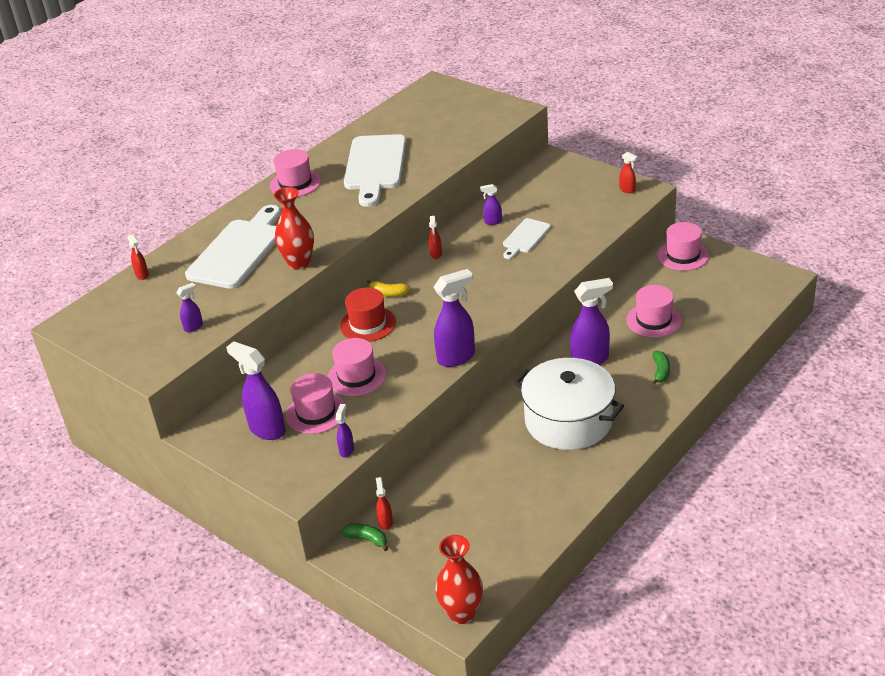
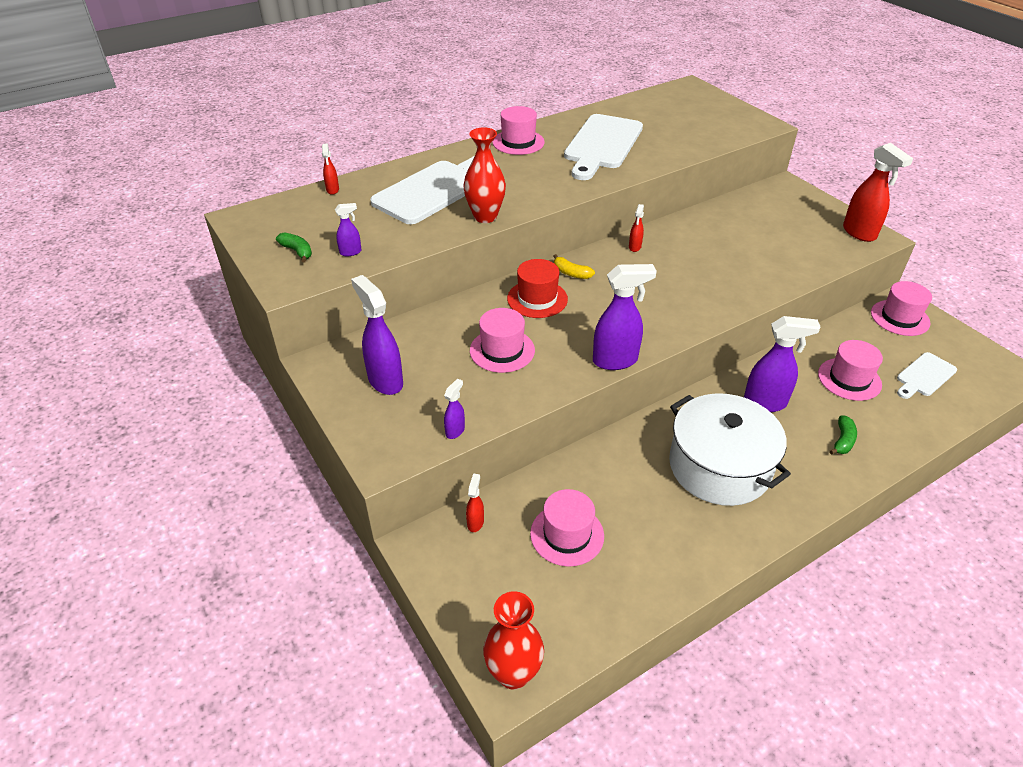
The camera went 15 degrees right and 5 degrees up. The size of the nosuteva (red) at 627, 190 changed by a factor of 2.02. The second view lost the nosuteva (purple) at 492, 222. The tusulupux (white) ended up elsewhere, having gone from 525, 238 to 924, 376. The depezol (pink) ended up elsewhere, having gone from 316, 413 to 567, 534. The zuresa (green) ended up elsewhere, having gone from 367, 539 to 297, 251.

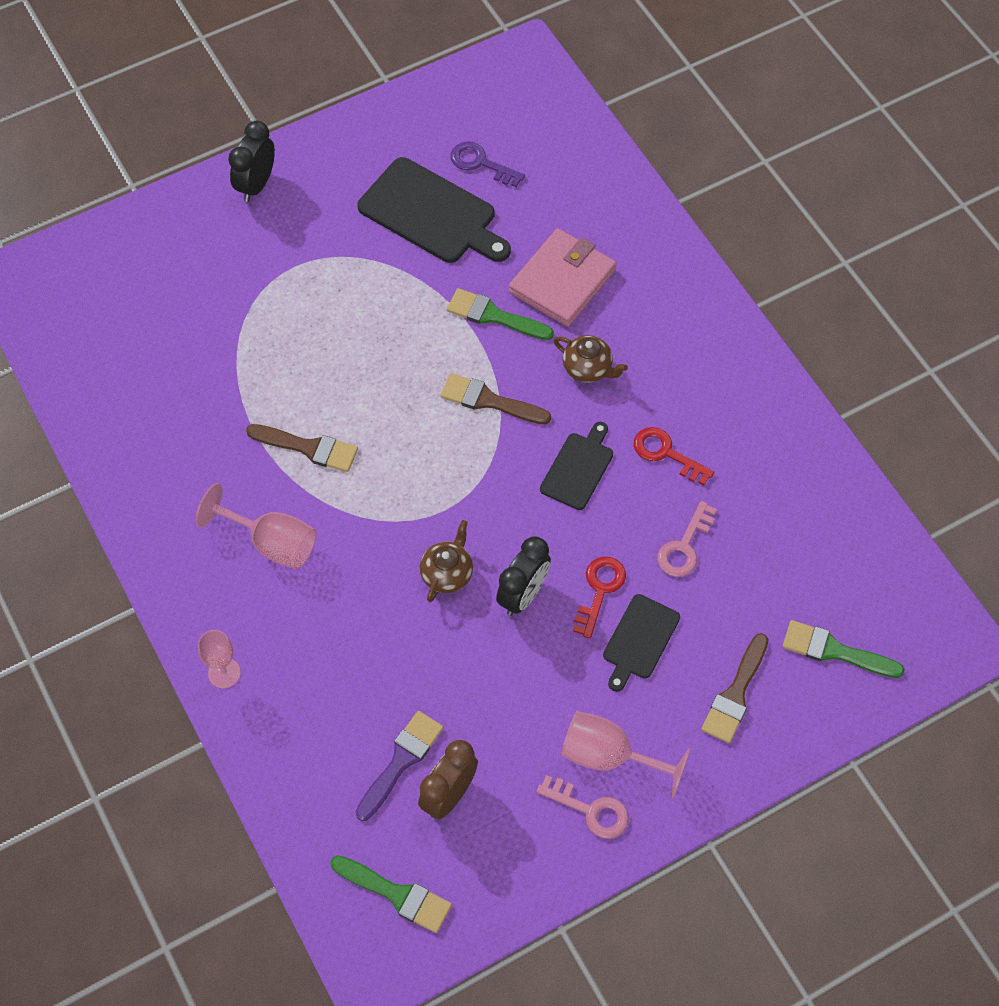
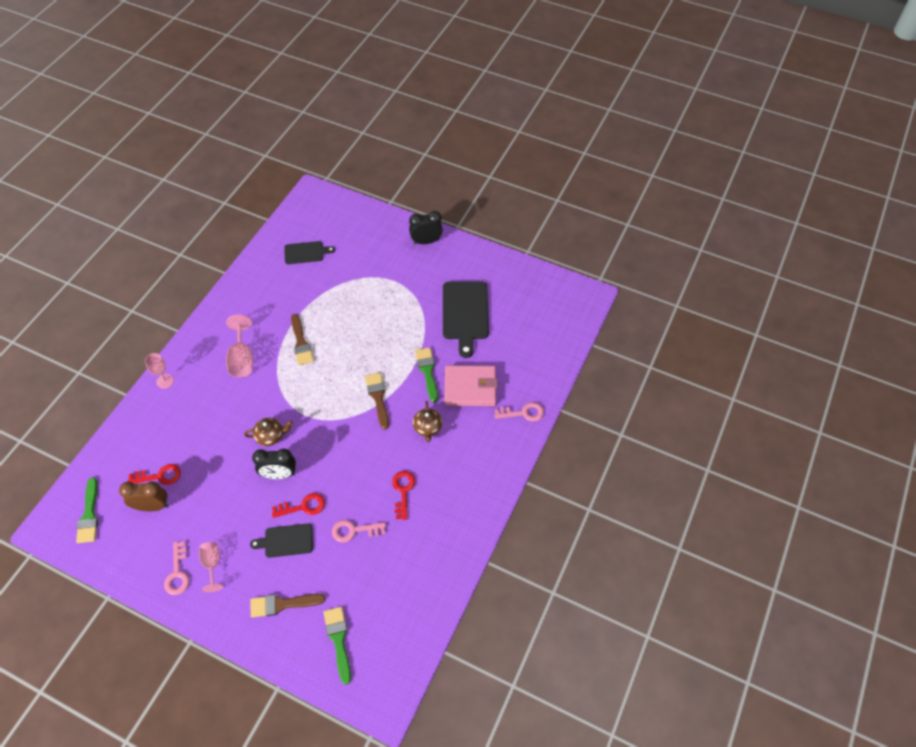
The camera went 55 degrees right and 5 degrees down. The second view lost the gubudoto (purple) at 481, 163. The tusulupux (black) ended up elsewhere, having gone from 578, 468 to 306, 252. Where the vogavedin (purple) stood at 401, 761, the gubudoto (red) came to stand at 159, 476. The size of the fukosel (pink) at 608, 756 changed by a factor of 0.66. The second view gained the gubudoto (pink) at 523, 413.

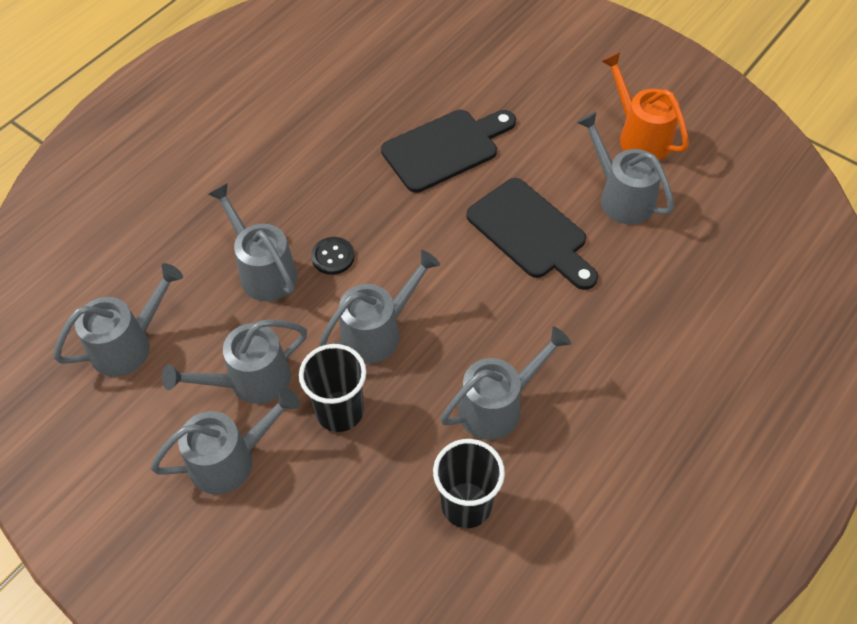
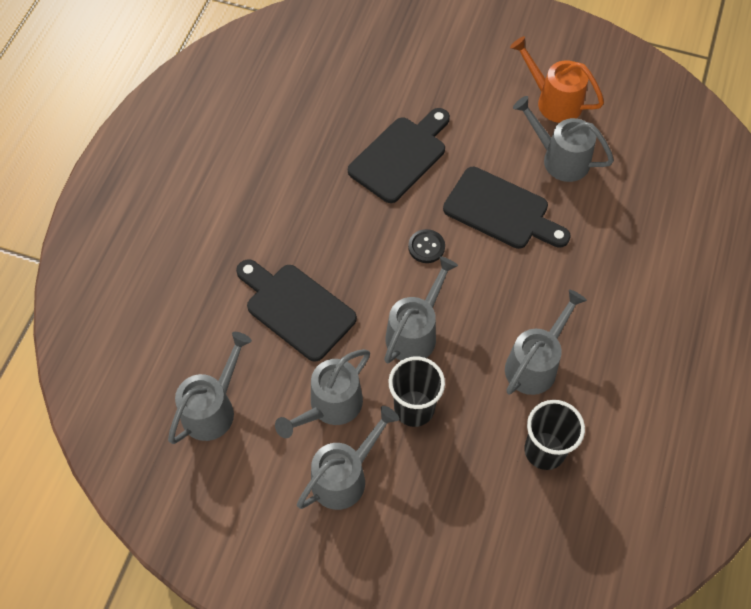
The camera went 20 degrees left and 5 degrees up. Where the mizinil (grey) stood at 263, 270, the tusulupux (black) came to stand at 296, 309. The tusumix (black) ended up elsewhere, having gone from 333, 257 to 426, 247.

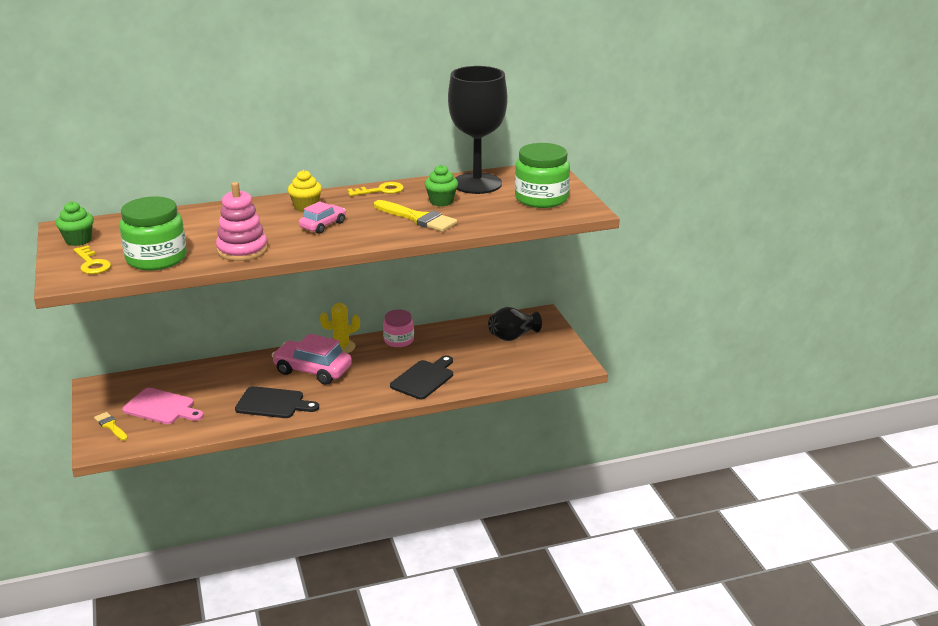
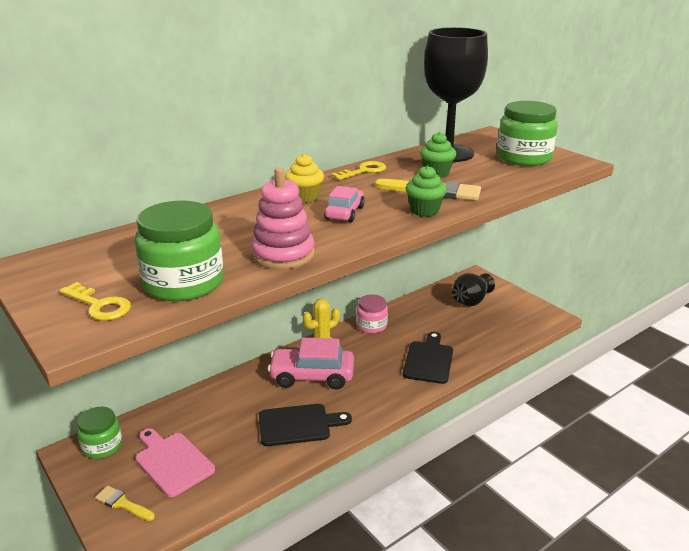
The camera went 20 degrees left and 0 degrees up. The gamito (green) ended up elsewhere, having gone from 78, 240 to 424, 211. The tusulupux (pink) at 161, 407 ended up facing another way, 135 degrees counterclockwise from before. The second view gained the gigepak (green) at 102, 446.

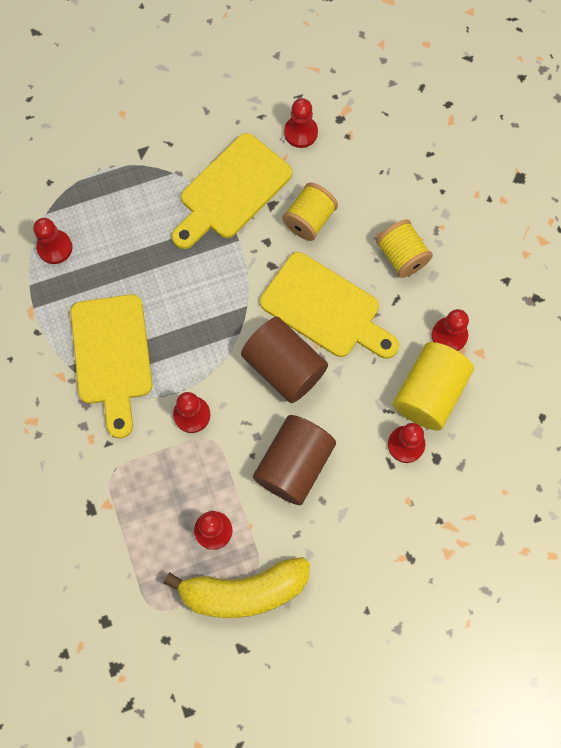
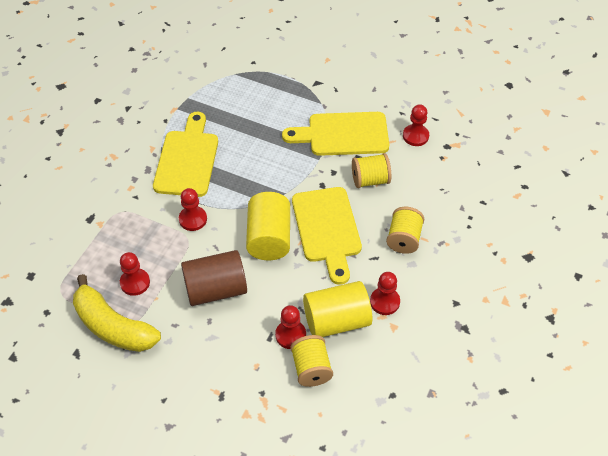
The camera went 45 degrees right and 20 degrees down. The second view lost the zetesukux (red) at 55, 247. The tusulupux (yellow) at 112, 356 ended up facing another way, 150 degrees clockwise from before. What was the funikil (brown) at 284, 367 turned into the funikil (yellow) at 269, 238. The second view gained the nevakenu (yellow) at 311, 369.

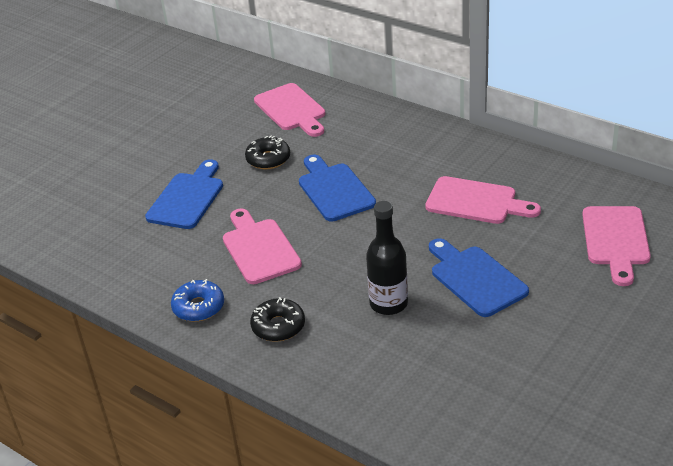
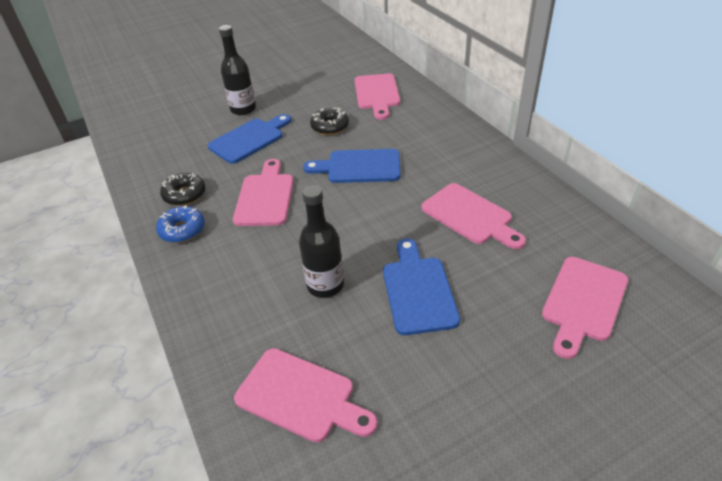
The camera went 25 degrees right and 5 degrees up. The tusulupux (blue) at 334, 190 ended up facing another way, 90 degrees counterclockwise from before. The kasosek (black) ended up elsewhere, having gone from 278, 326 to 184, 195. The second view gained the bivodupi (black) at 243, 109. The second view gained the tusulupux (pink) at 300, 396.

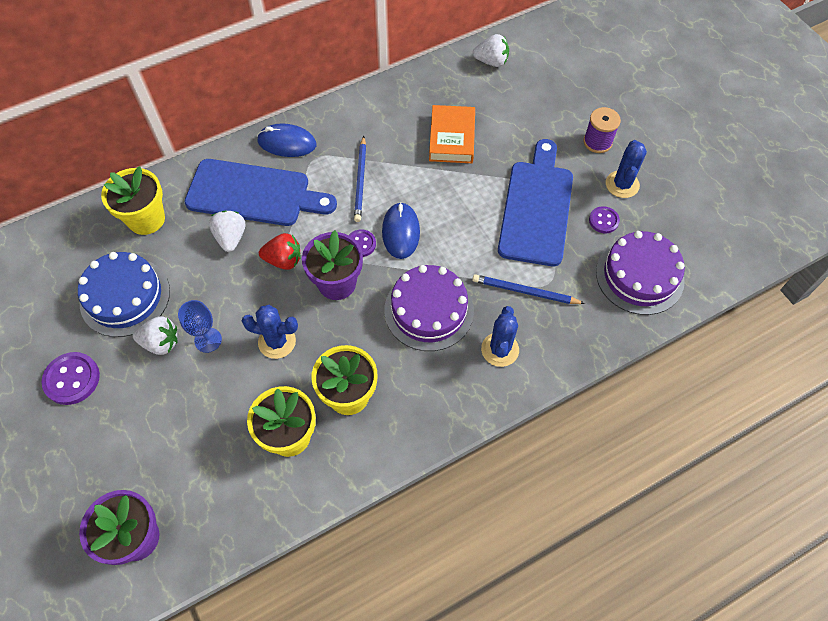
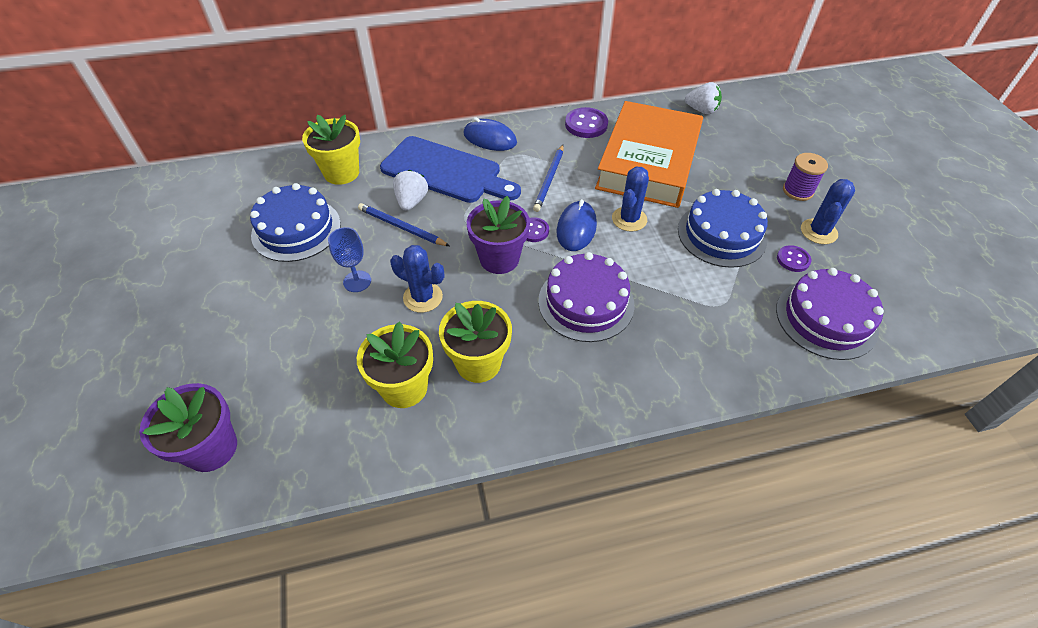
The camera went 15 degrees right and 10 degrees down. The size of the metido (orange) at 452, 138 changed by a factor of 1.90. Where the tusulupux (blue) stood at 536, 208, the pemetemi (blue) came to stand at 721, 234. The second view lost the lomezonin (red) at 283, 260. The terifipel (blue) ended up elsewhere, having gone from 525, 291 to 401, 227. The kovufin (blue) ended up elsewhere, having gone from 500, 349 to 629, 219. The second view lost the lomezonin (white) at 161, 343. The tusumix (purple) ended up elsewhere, having gone from 72, 379 to 586, 124.

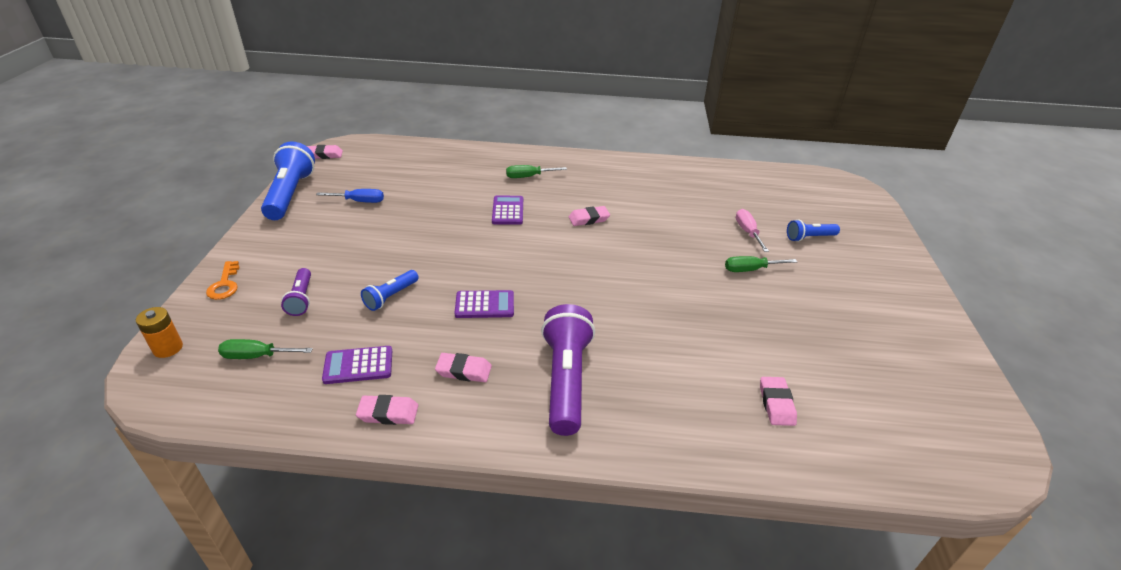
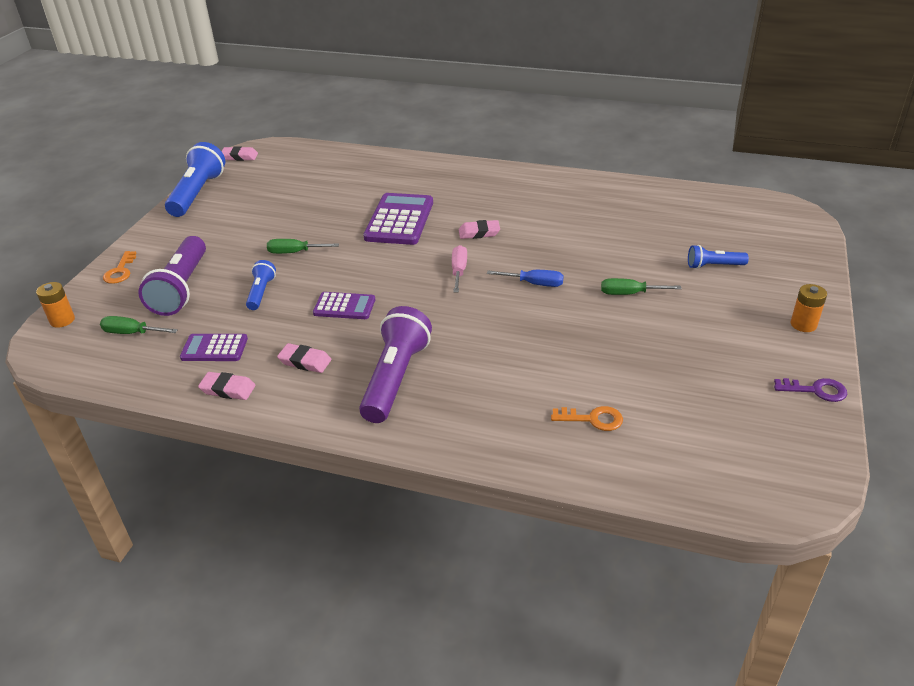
The camera went 15 degrees right and 0 degrees up. The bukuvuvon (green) ended up elsewhere, having gone from 528, 177 to 294, 252. The bukuvuvon (blue) ended up elsewhere, having gone from 359, 201 to 534, 284. The size of the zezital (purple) at 508, 211 changed by a factor of 1.73. The bukuvuvon (pink) ended up elsewhere, having gone from 747, 232 to 459, 271. The size of the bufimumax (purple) at 301, 299 changed by a factor of 1.91. The bufimumax (blue) at 391, 297 ended up facing another way, 135 degrees clockwise from before. Where the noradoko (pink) stood at 776, 404, the gubudoto (orange) came to stand at 593, 419. The second view gained the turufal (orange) at 803, 324. The second view gained the gubudoto (purple) at 816, 390.

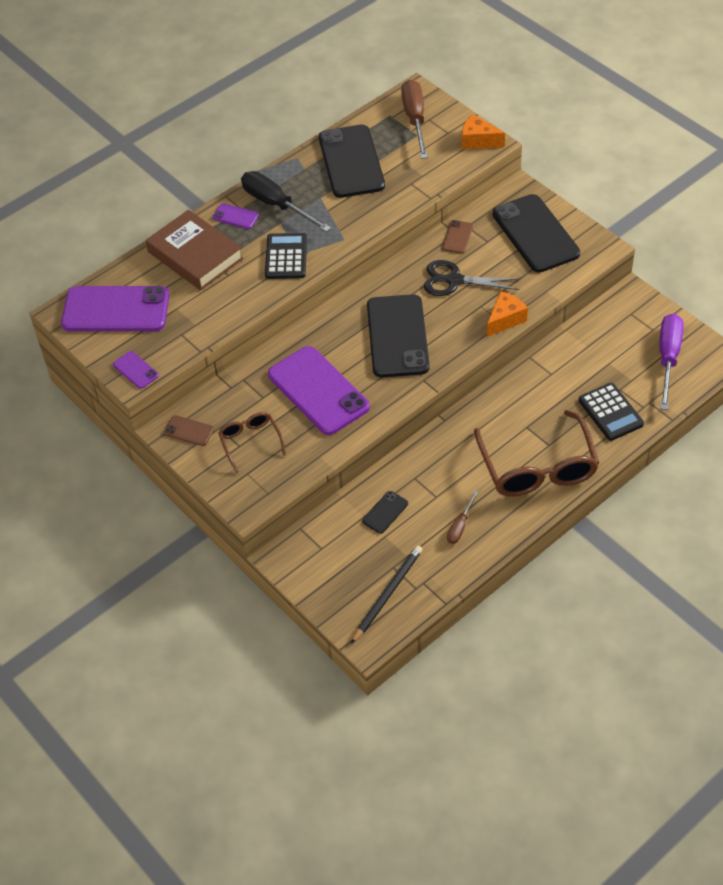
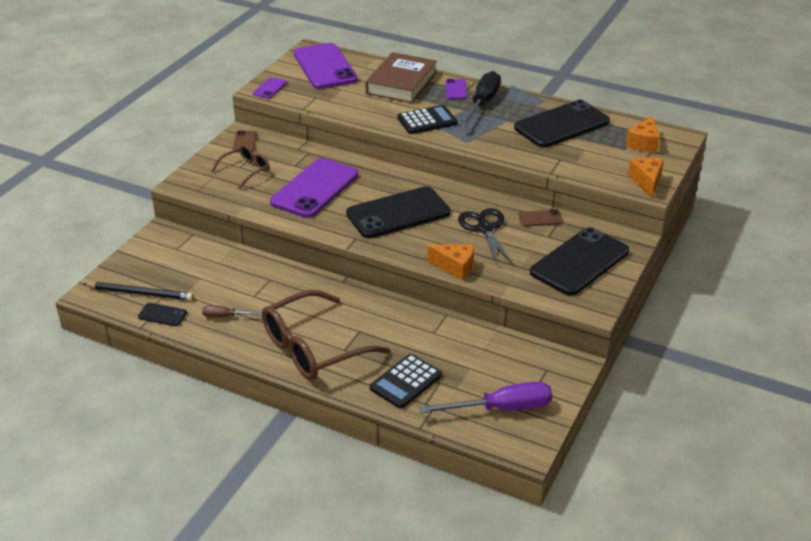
The camera went 65 degrees right and 15 degrees down. Where the bukuvuvon (brown) stood at 415, 119, the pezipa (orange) came to stand at 643, 143. The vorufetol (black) ended up elsewhere, having gone from 385, 512 to 162, 315.

